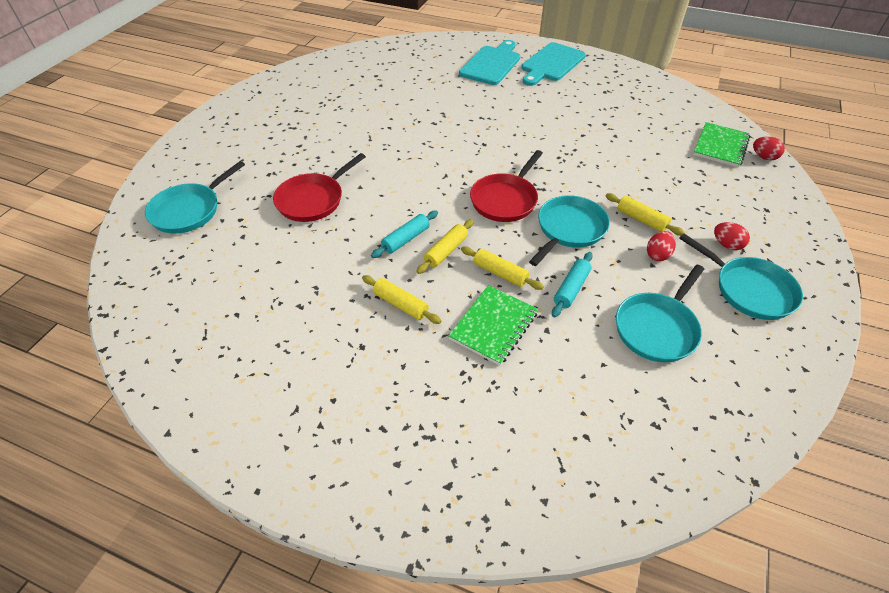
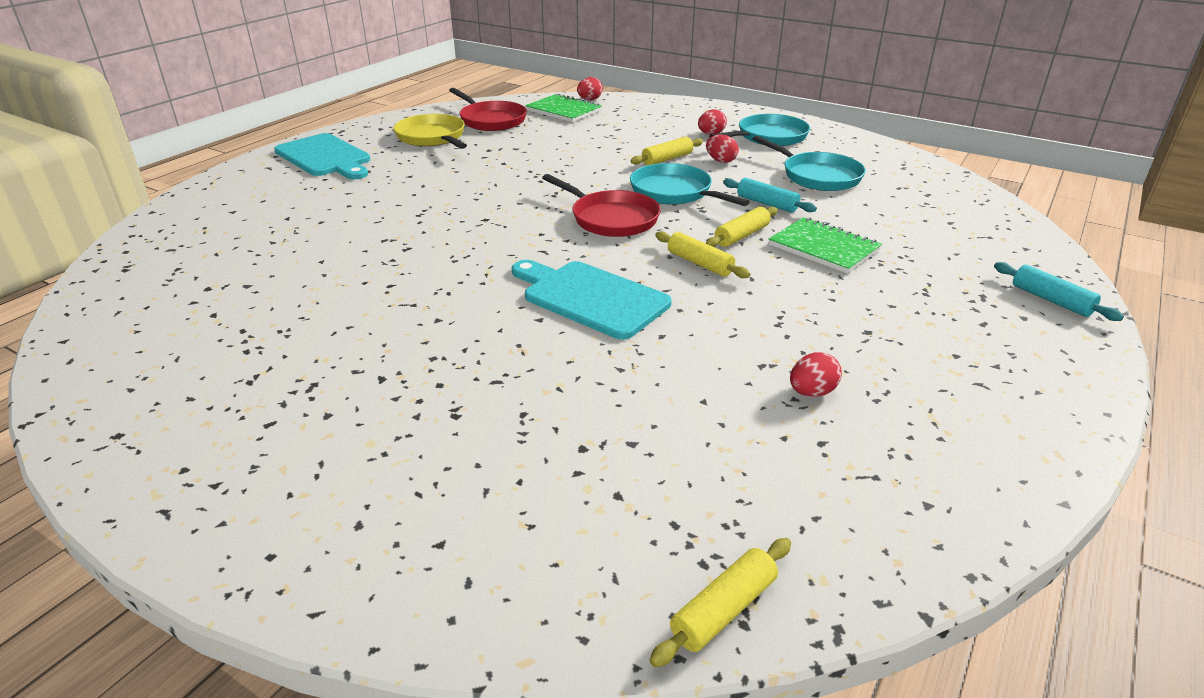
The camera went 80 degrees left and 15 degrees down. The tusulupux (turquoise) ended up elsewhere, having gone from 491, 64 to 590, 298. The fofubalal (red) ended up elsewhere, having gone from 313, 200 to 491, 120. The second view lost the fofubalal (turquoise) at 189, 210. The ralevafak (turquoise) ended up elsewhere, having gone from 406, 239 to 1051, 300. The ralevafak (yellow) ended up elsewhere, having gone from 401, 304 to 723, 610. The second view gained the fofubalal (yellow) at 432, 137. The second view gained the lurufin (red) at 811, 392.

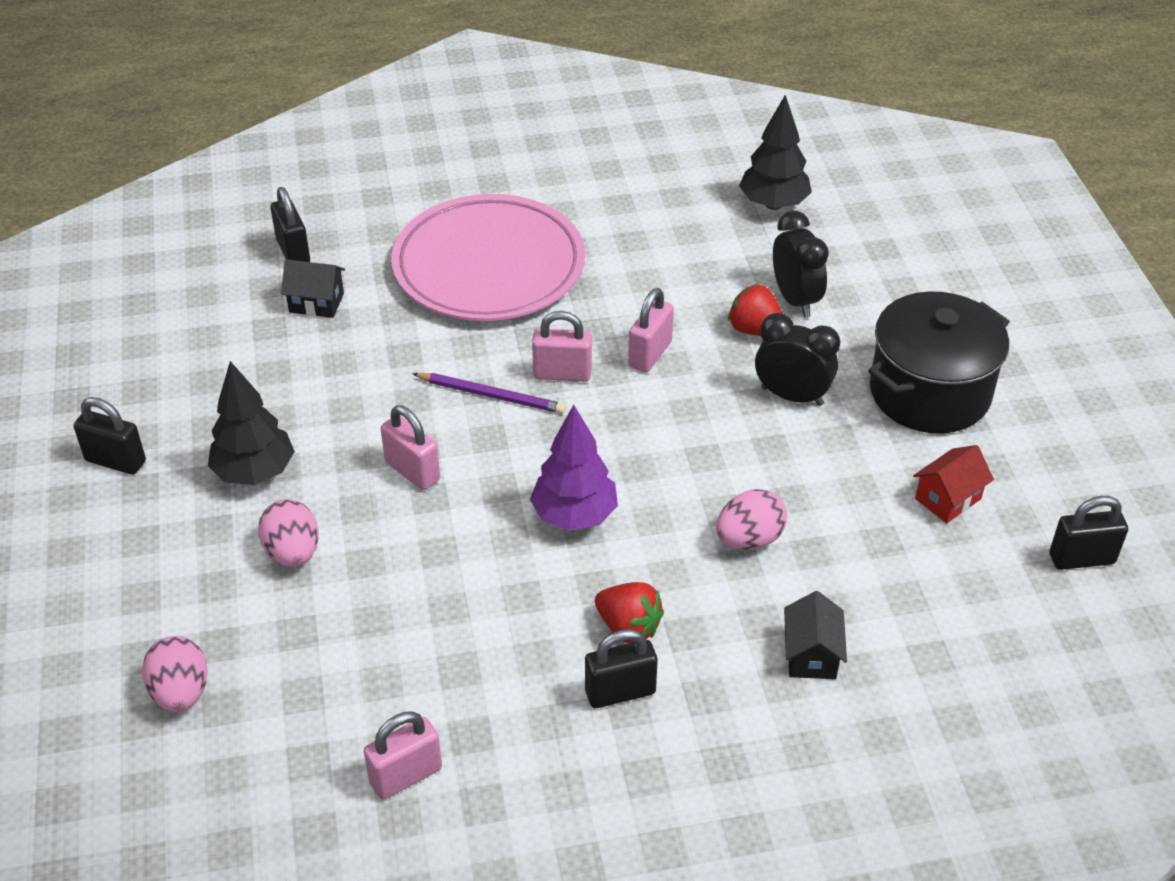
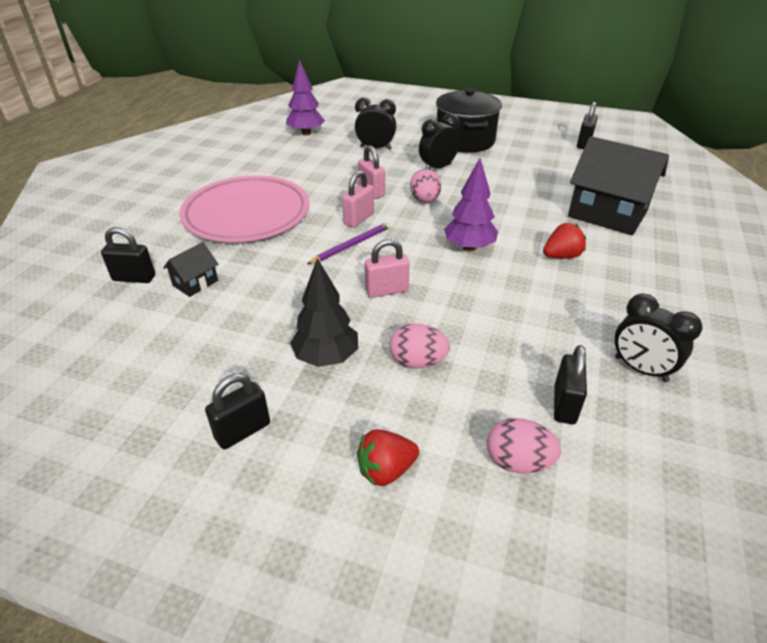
The camera went 60 degrees left and 5 degrees down. What was the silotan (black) at 773, 204 turned into the silotan (purple) at 306, 133. The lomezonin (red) ended up elsewhere, having gone from 755, 330 to 386, 470. The second view lost the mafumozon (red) at 948, 499. The lurufin (pink) ended up elsewhere, having gone from 749, 539 to 425, 200. The size of the mafumozon (black) at 811, 655 changed by a factor of 2.17. The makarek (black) ended up elsewhere, having gone from 620, 692 to 564, 404. Where the makarek (pink) stood at 406, 776, the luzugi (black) came to stand at 640, 369.

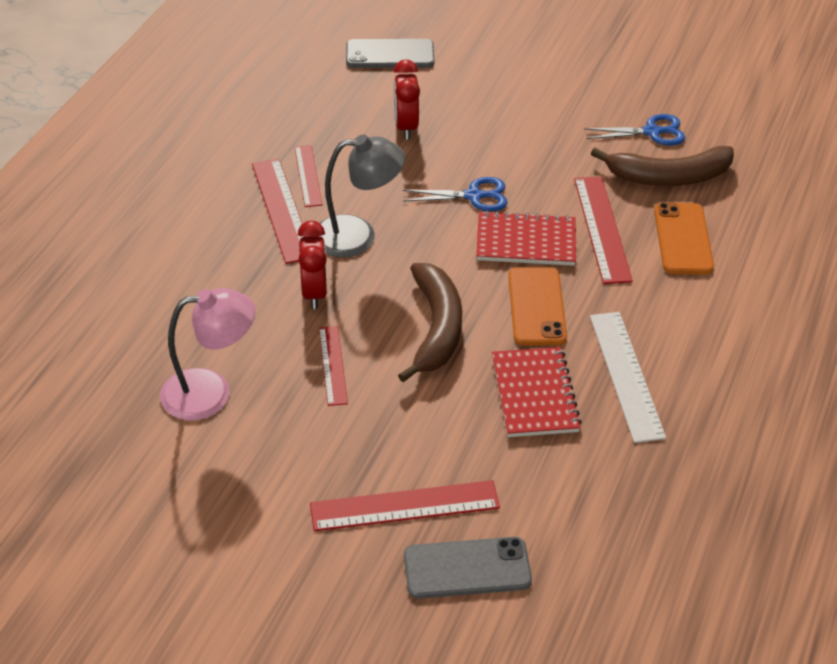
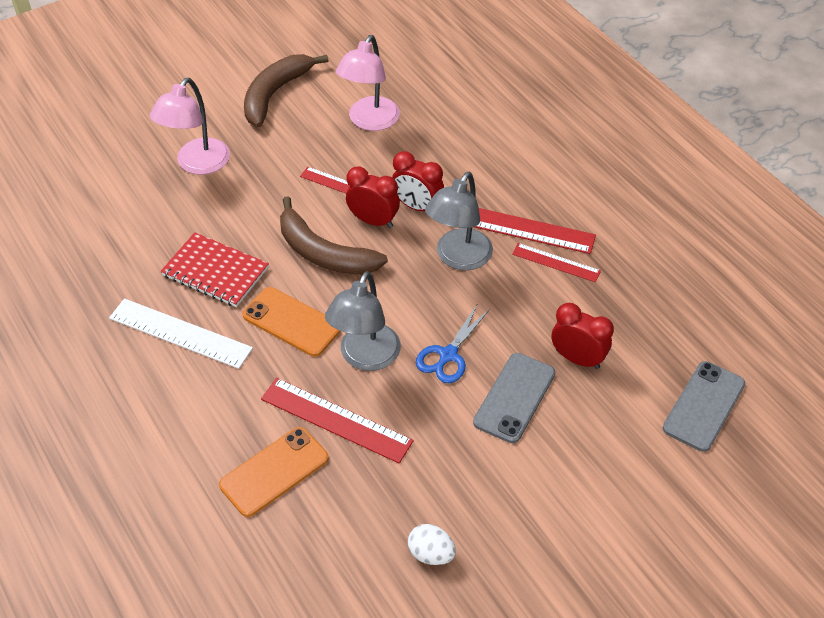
The camera went 125 degrees right and 5 degrees up. Where the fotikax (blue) stood at 652, 132, the lurufin (white) came to stand at 431, 554. The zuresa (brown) ended up elsewhere, having gone from 668, 177 to 275, 94. The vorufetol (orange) at 683, 239 ended up facing another way, 75 degrees counterclockwise from before. Where the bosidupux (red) stood at 526, 242, the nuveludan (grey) came to stand at 365, 357. Where the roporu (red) stood at 404, 506, the nuveludan (pink) came to stand at 197, 164. The vorufetol (grey) ended up elsewhere, having gone from 467, 568 to 514, 398. The second view gained the luzugi (red) at 373, 221.

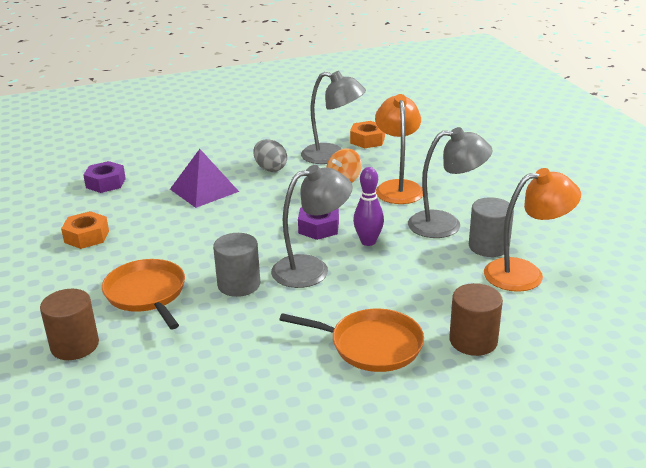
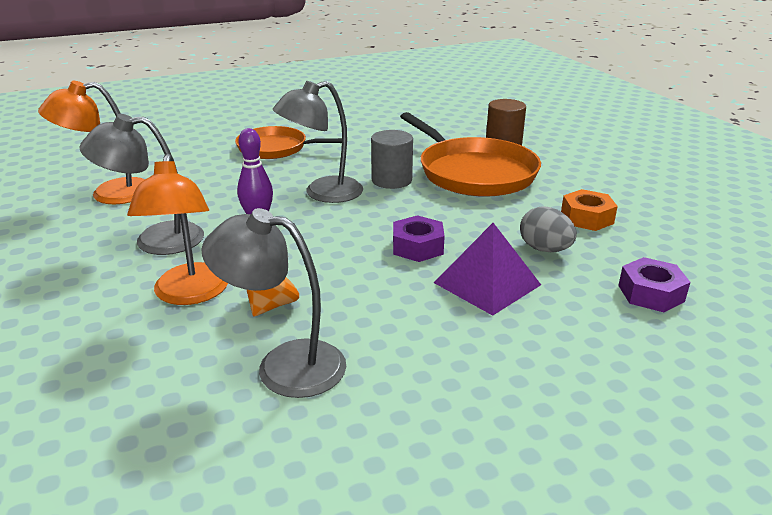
The camera went 175 degrees right and 0 degrees up. The second view lost the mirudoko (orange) at 367, 140. The lurufin (grey) ended up elsewhere, having gone from 270, 169 to 545, 249. The second view lost the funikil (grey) at 488, 246. The mirudoko (purple) ended up elsewhere, having gone from 318, 228 to 417, 247. The size of the fofubalal (orange) at 147, 294 changed by a factor of 1.56. The second view lost the funikil (brown) at 473, 341.

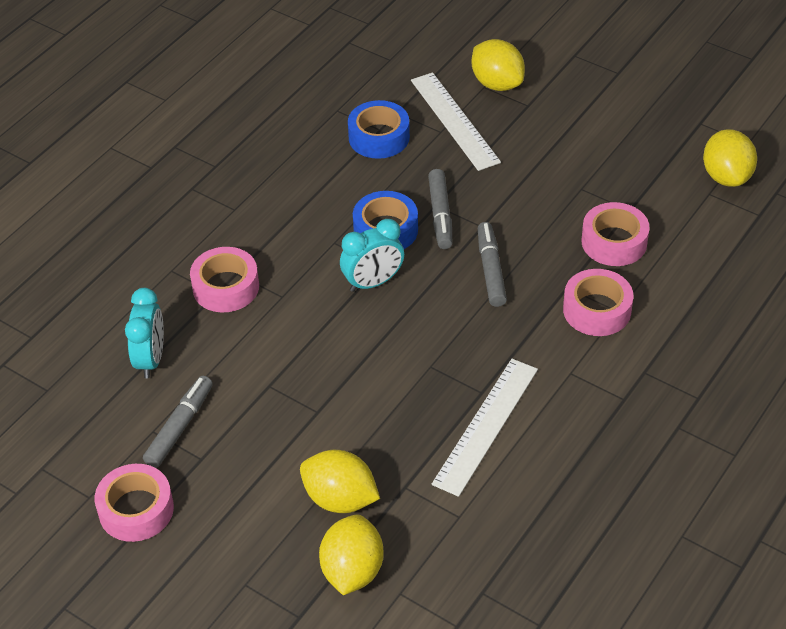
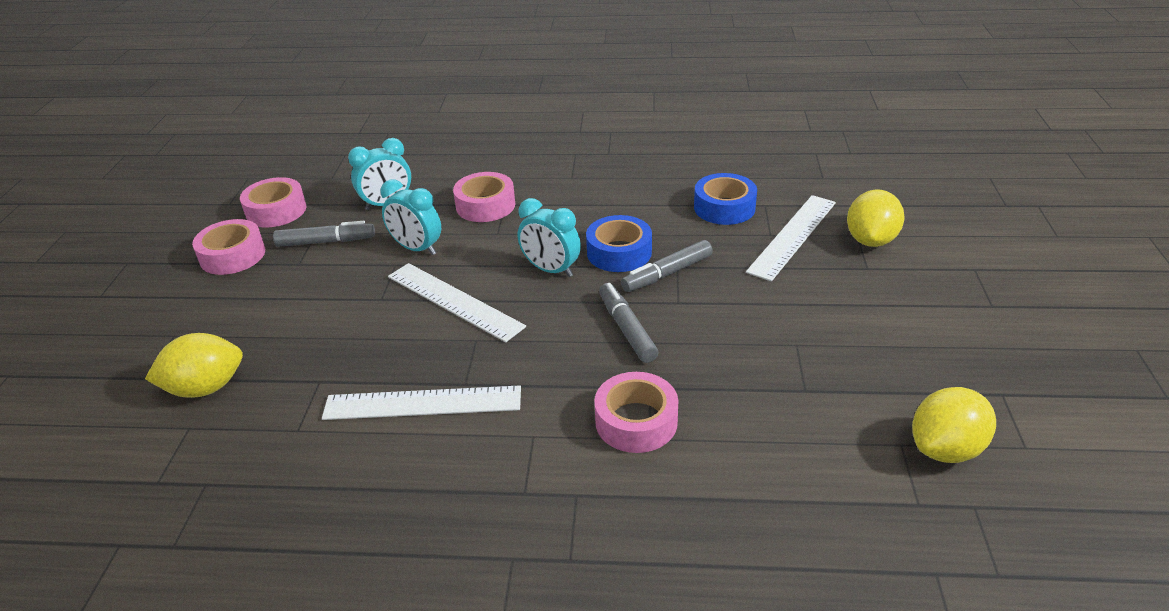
The camera went 60 degrees right and 10 degrees down. The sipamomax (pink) ended up elsewhere, having gone from 614, 242 to 276, 211. The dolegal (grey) at 491, 270 ended up facing another way, 75 degrees counterclockwise from before. The second view lost the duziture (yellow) at 340, 499. The second view gained the luzugi (turquoise) at 417, 248. The second view gained the roporu (white) at 454, 301.

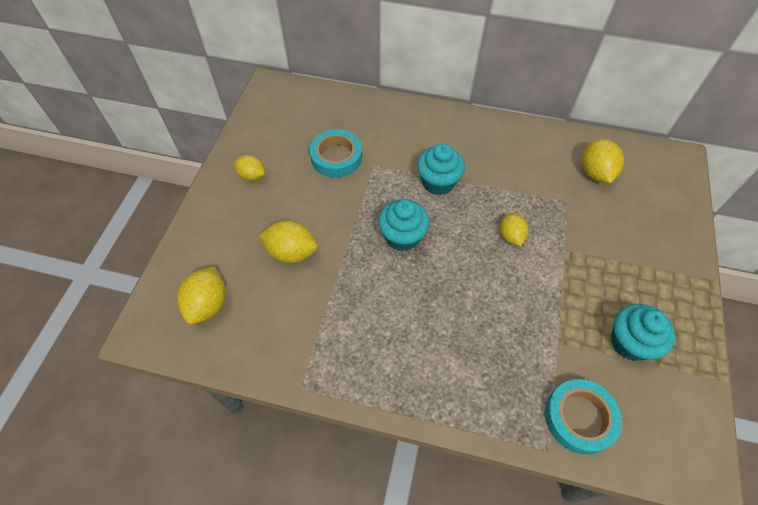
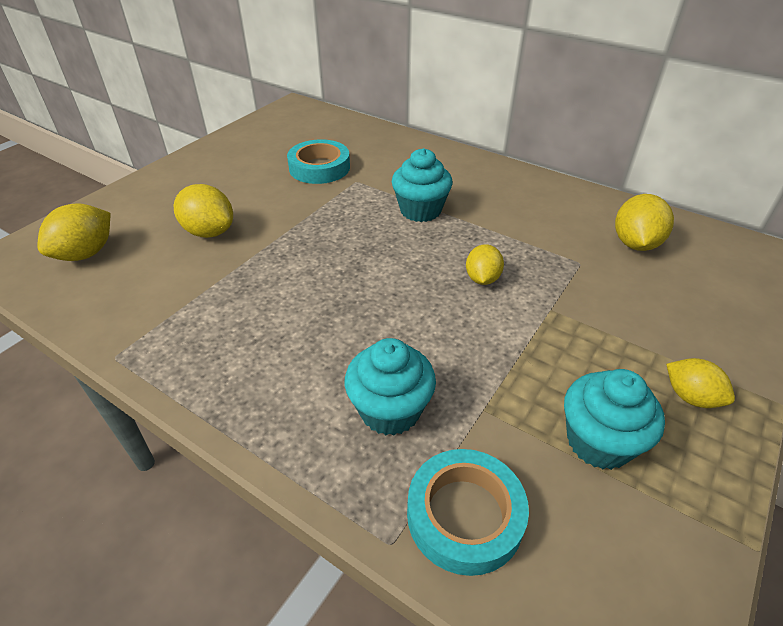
The camera went 20 degrees right and 15 degrees down. The duziture (yellow) ended up elsewhere, having gone from 251, 175 to 691, 397. The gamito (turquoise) ended up elsewhere, having gone from 402, 237 to 390, 410.

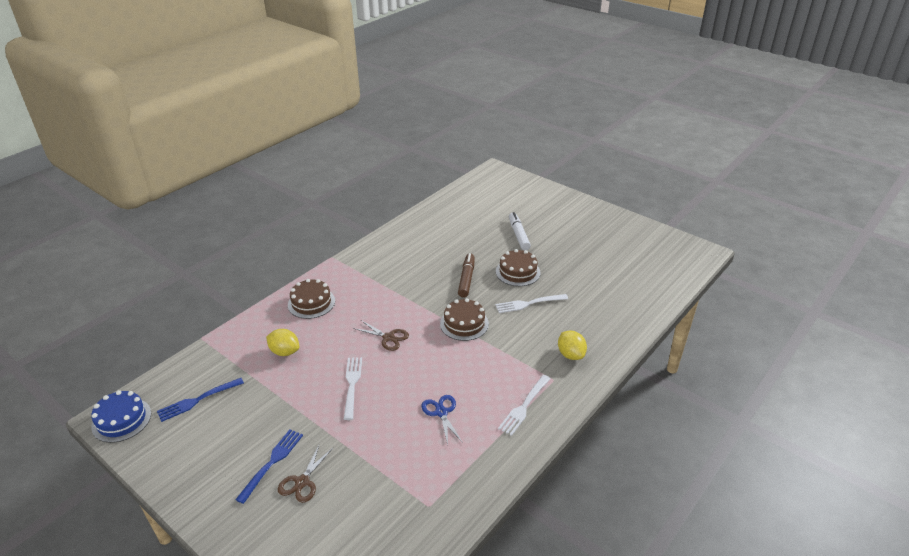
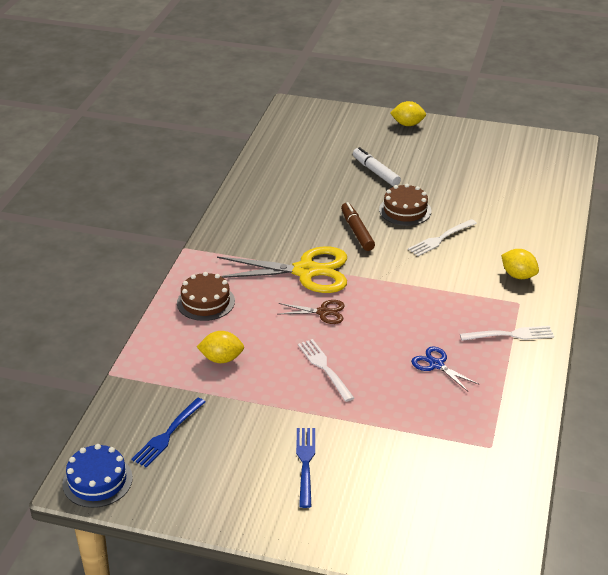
The camera went 25 degrees left and 0 degrees up. The second view lost the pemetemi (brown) at 464, 324. The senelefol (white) at 524, 406 ended up facing another way, 105 degrees counterclockwise from before. The second view lost the fotikax (brown) at 302, 482. The second view gained the duziture (yellow) at 407, 124. The second view gained the fotikax (yellow) at 306, 271.

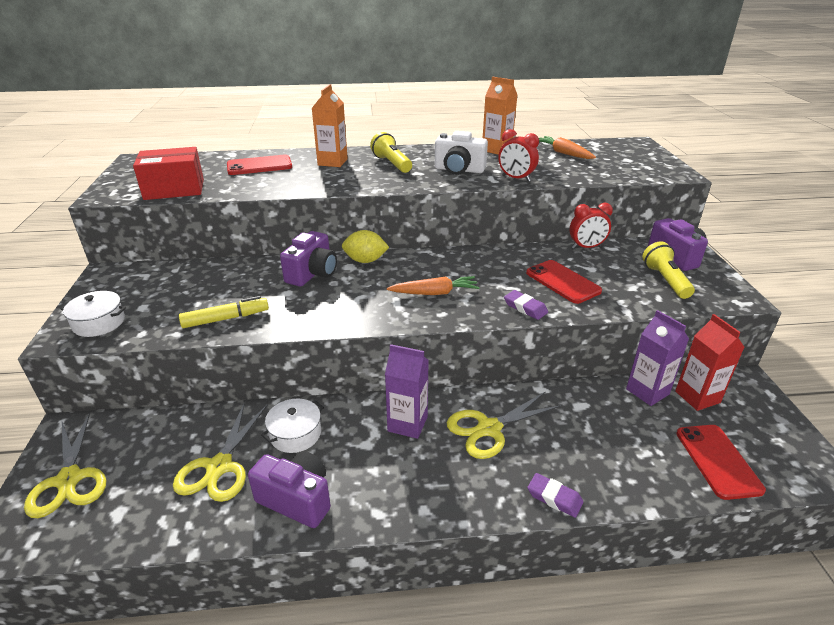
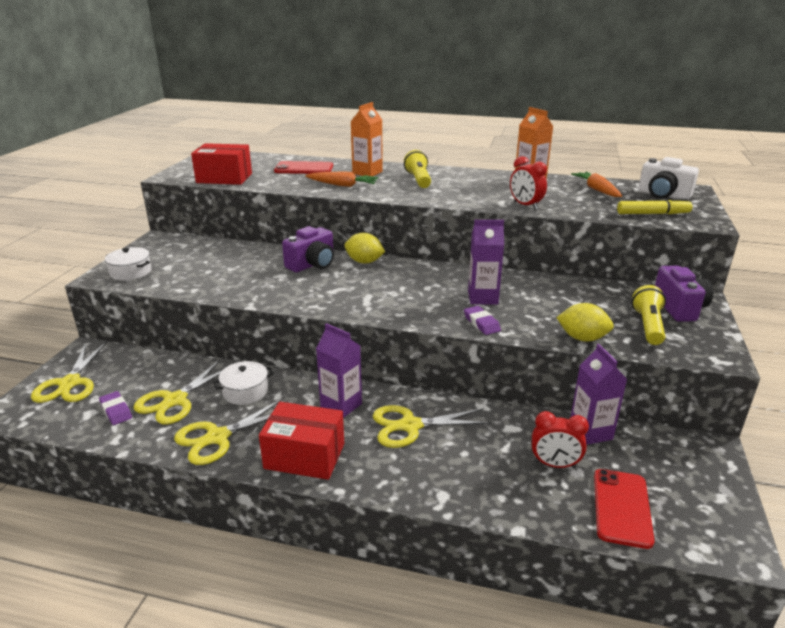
The camera went 20 degrees right and 5 degrees down. The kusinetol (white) ended up elsewhere, having gone from 459, 170 to 663, 195. The luzugi (red) ended up elsewhere, having gone from 586, 247 to 554, 464. The second view lost the vorufetol (red) at 562, 282. The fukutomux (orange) ended up elsewhere, having gone from 434, 293 to 342, 185. The dolegal (yellow) ended up elsewhere, having gone from 226, 319 to 653, 214. The second view lost the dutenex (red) at 697, 397. Where the kusinetol (purple) stood at 297, 499, the fotikax (yellow) came to stand at 217, 437. The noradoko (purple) ended up elsewhere, having gone from 554, 498 to 116, 411. The second view gained the dutenex (purple) at 482, 298. The second view gained the duziture (yellow) at 582, 338. The second view gained the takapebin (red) at 304, 456.

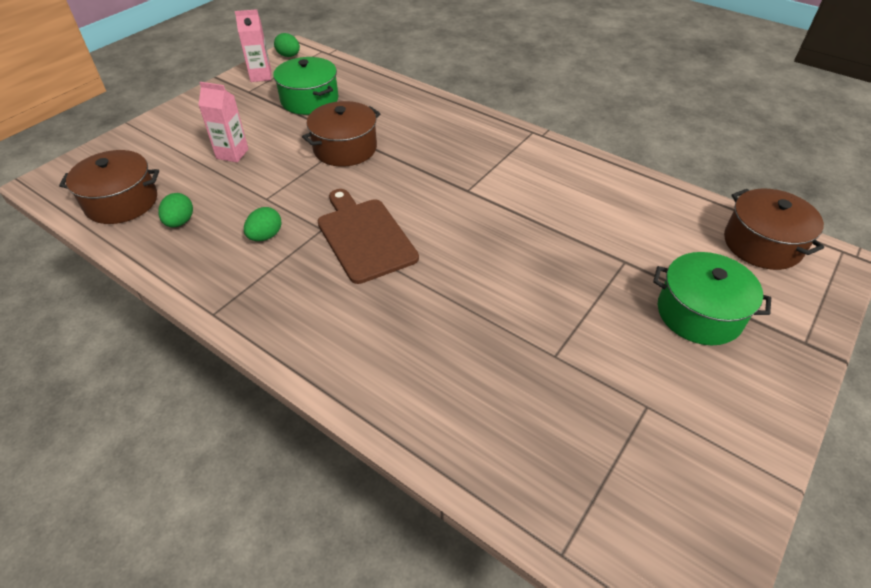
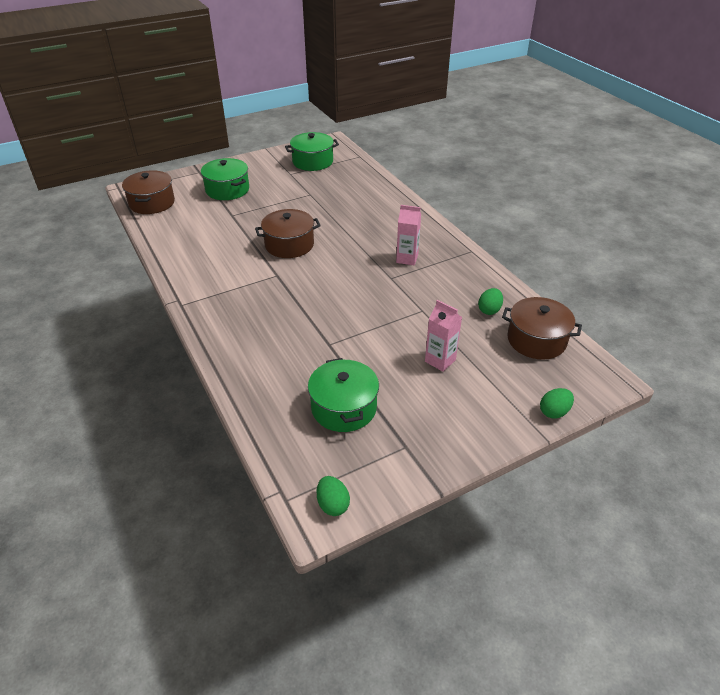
The camera went 155 degrees left and 5 degrees down. The dutenex (pink) ended up elsewhere, having gone from 261, 76 to 407, 259. The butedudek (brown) ended up elsewhere, having gone from 345, 148 to 289, 245. The second view lost the tusulupux (brown) at 364, 237. The lurufin (green) ended up elsewhere, having gone from 265, 236 to 554, 412. The second view gained the butedudek (green) at 312, 162.

